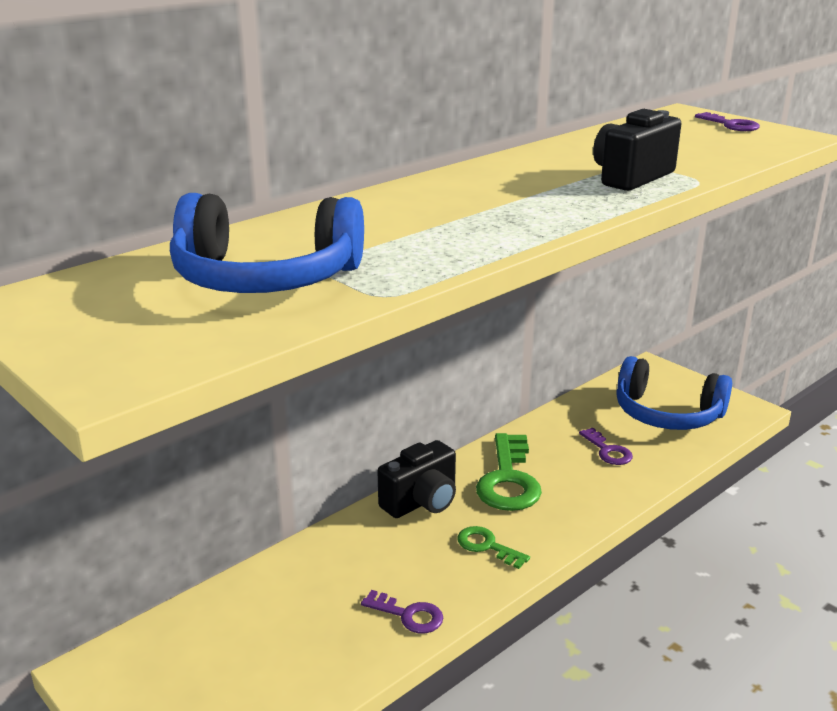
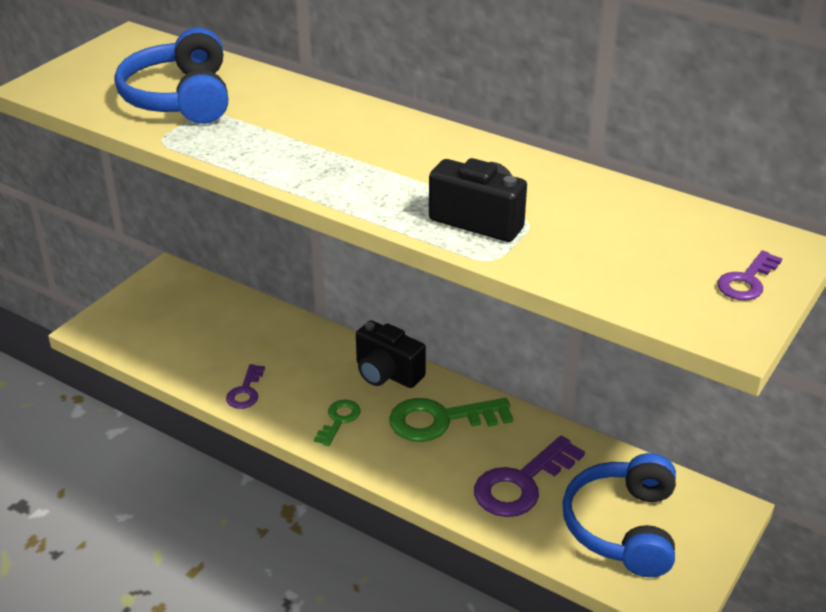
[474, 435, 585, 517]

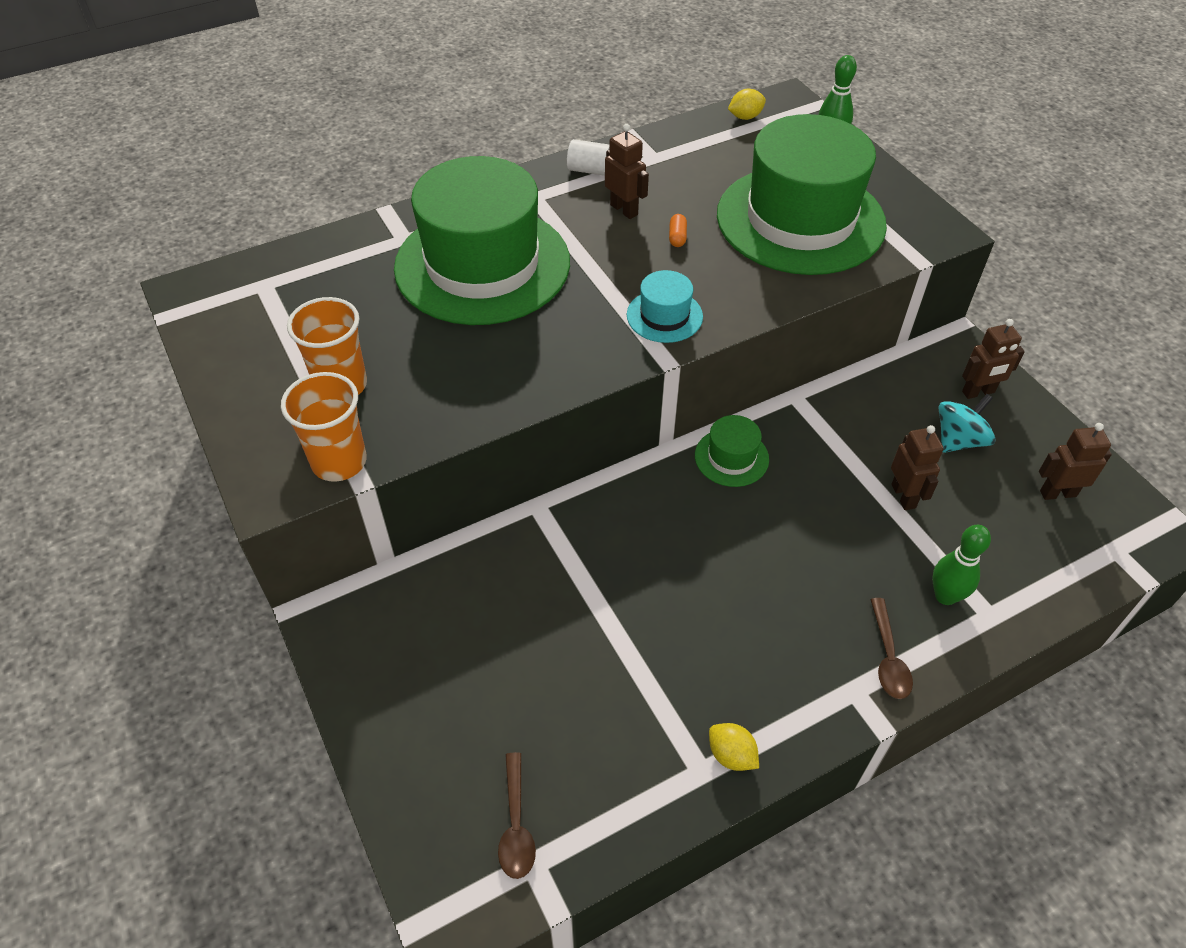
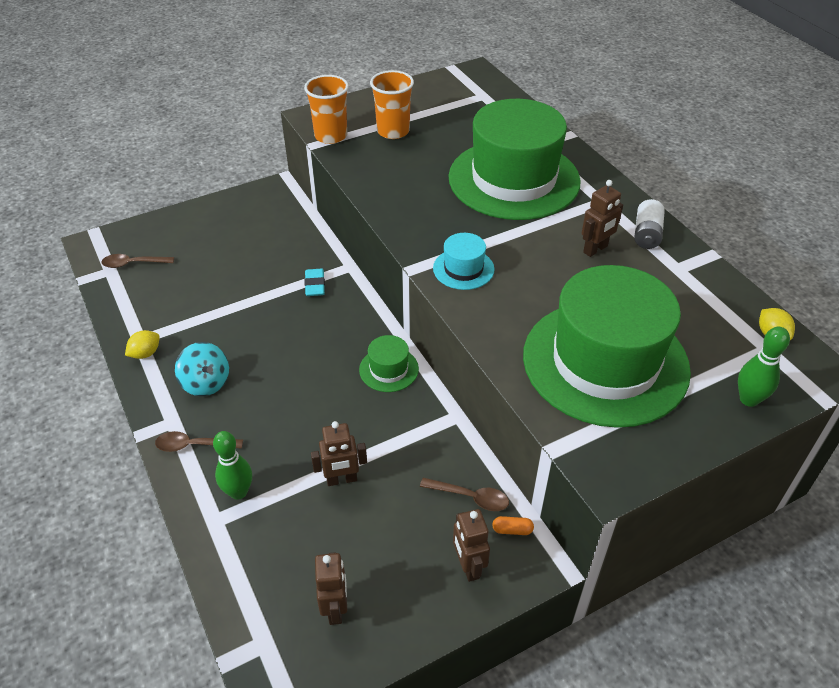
[305, 269, 325, 296]
[420, 478, 509, 511]
[492, 516, 534, 535]
[175, 342, 229, 396]

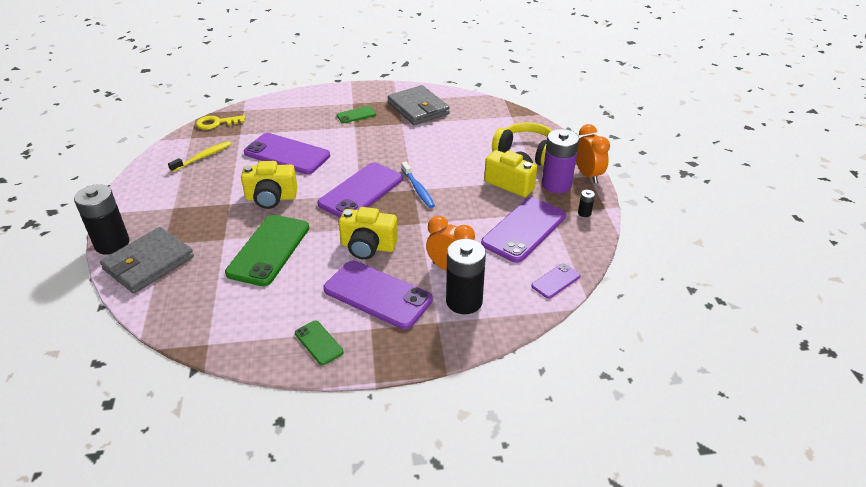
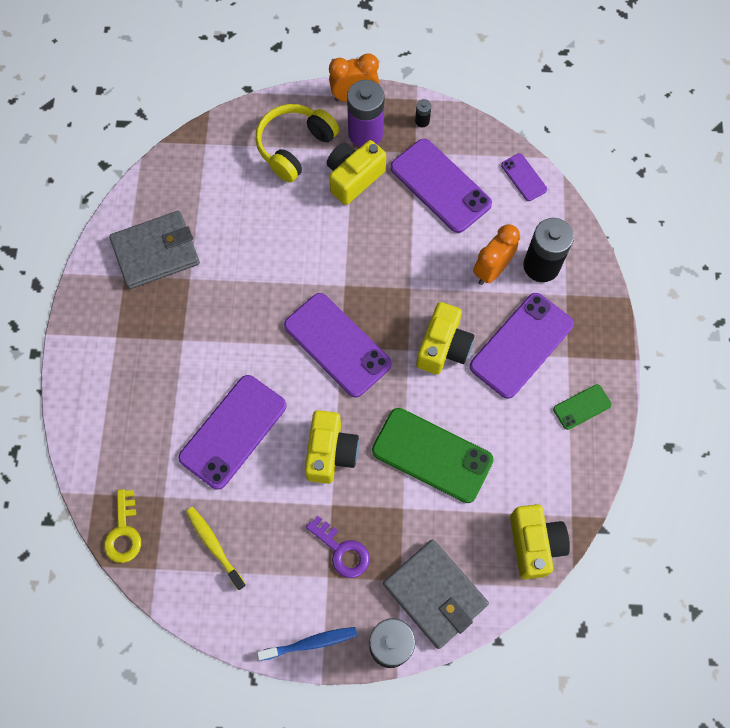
[337, 106, 376, 123] (first image)
[306, 516, 370, 578]
[510, 504, 570, 579]
[257, 627, 357, 661]

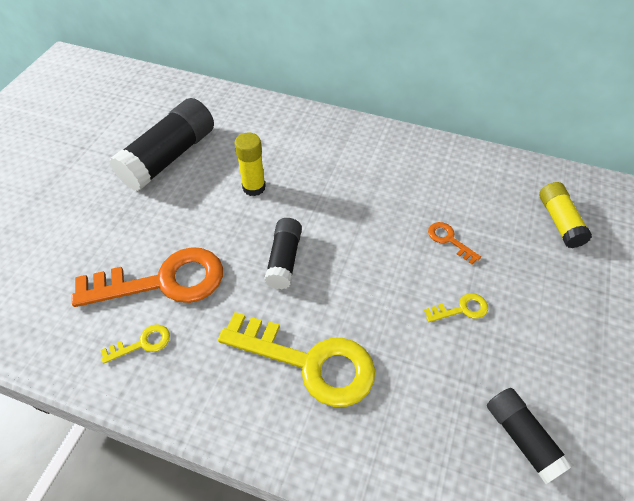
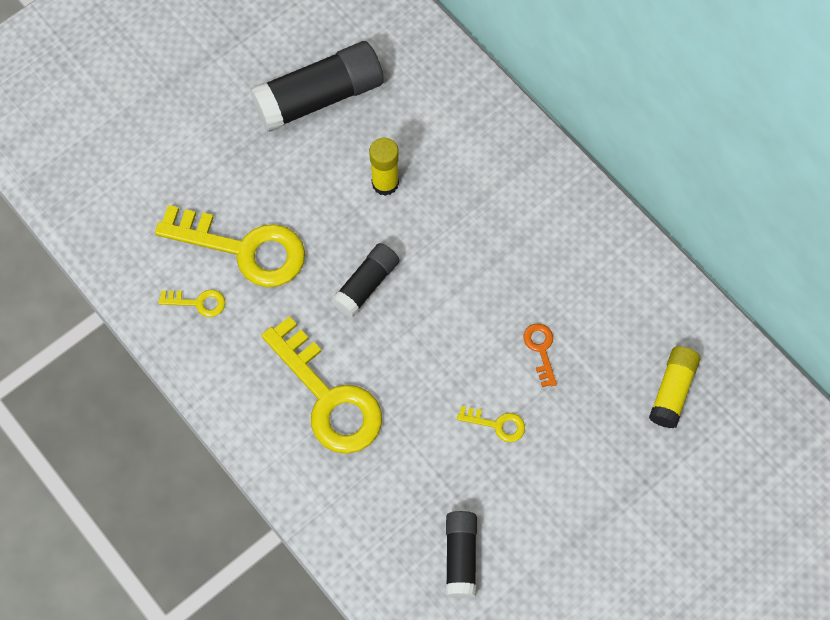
[155, 205, 305, 287]

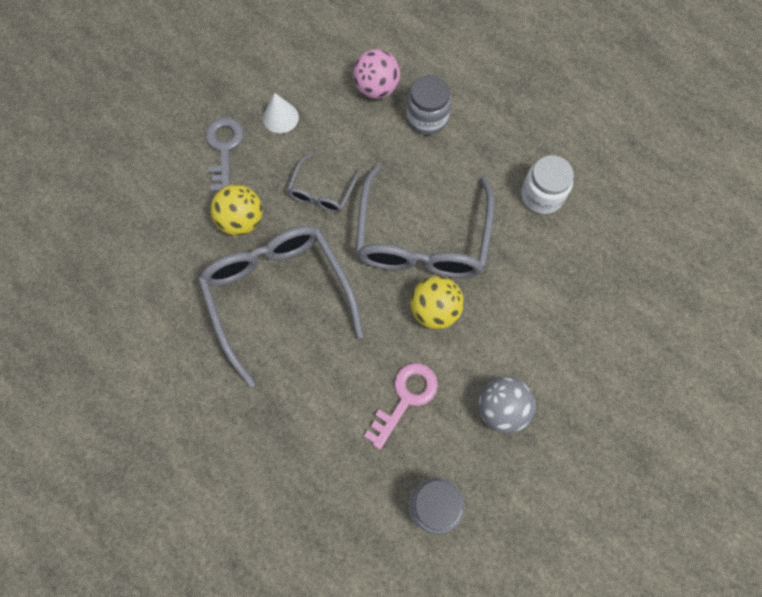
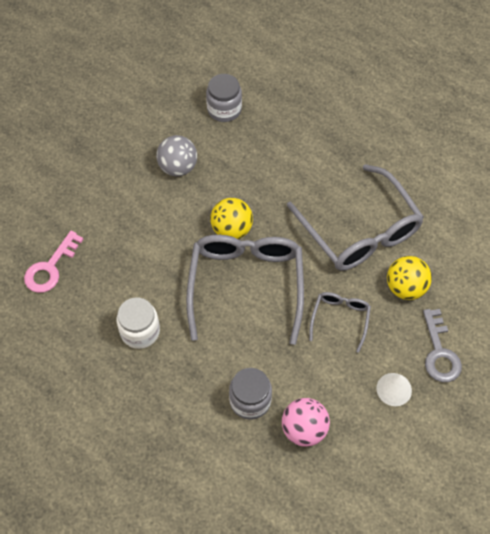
[24, 230, 84, 293]

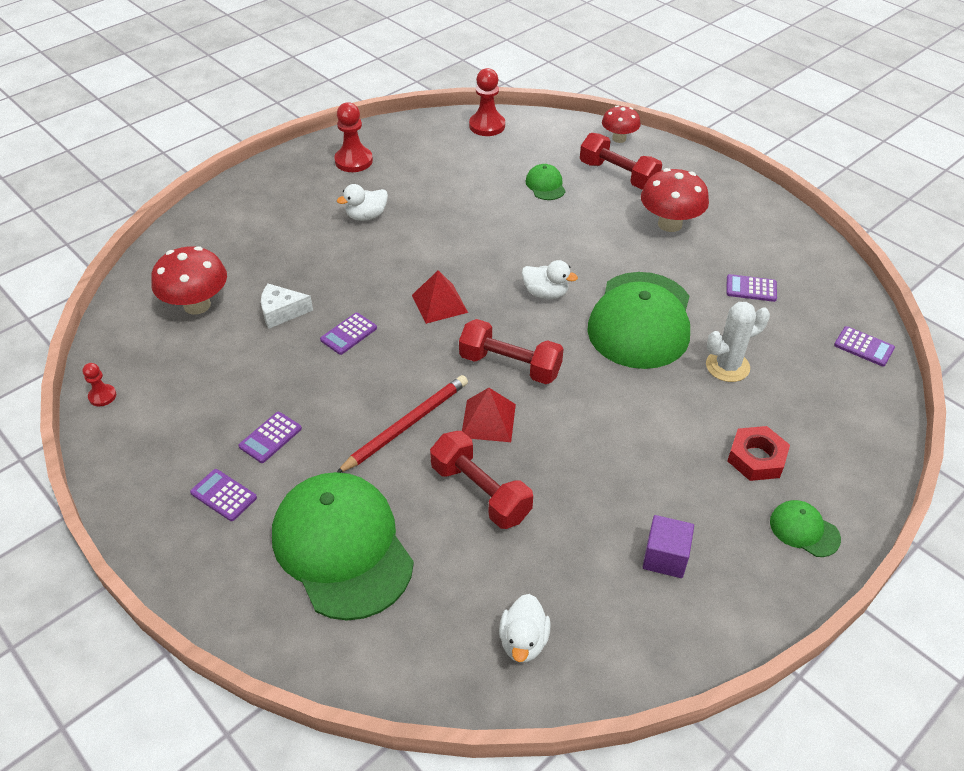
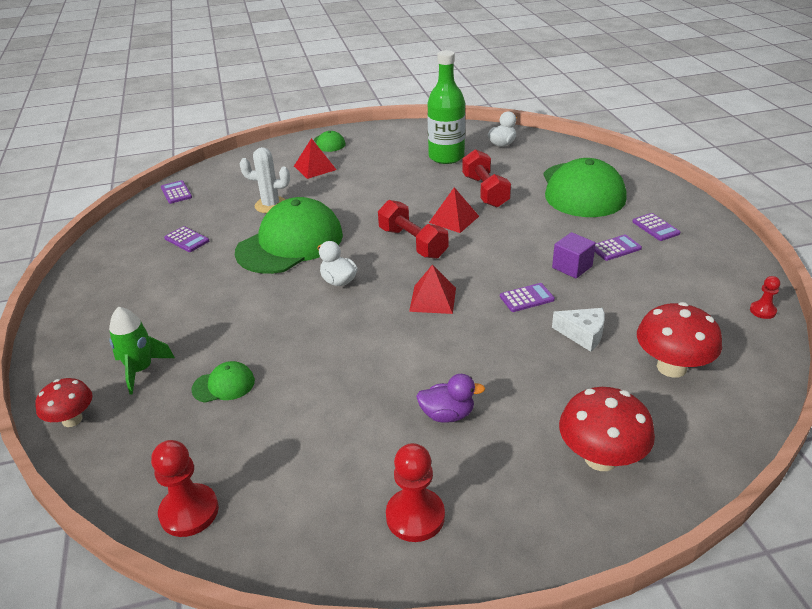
[337, 375, 468, 473] (first image)
[427, 50, 465, 164]
[559, 387, 655, 471]
[552, 232, 596, 278]
[109, 307, 175, 395]
[294, 138, 337, 179]
[416, 374, 485, 423]
[191, 361, 255, 403]

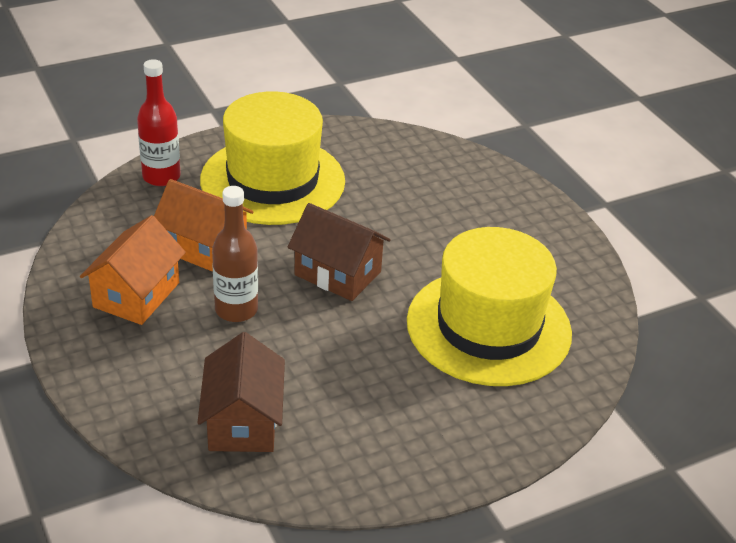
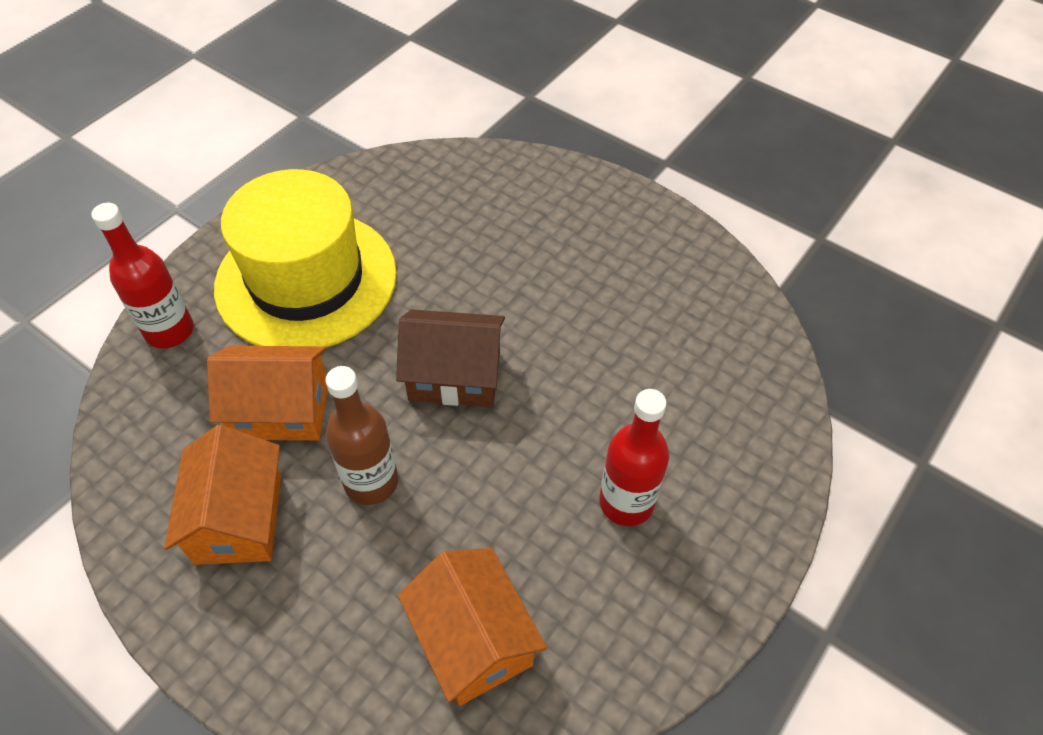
[407, 227, 572, 386] (first image)
[599, 389, 669, 526]
[398, 548, 547, 706]

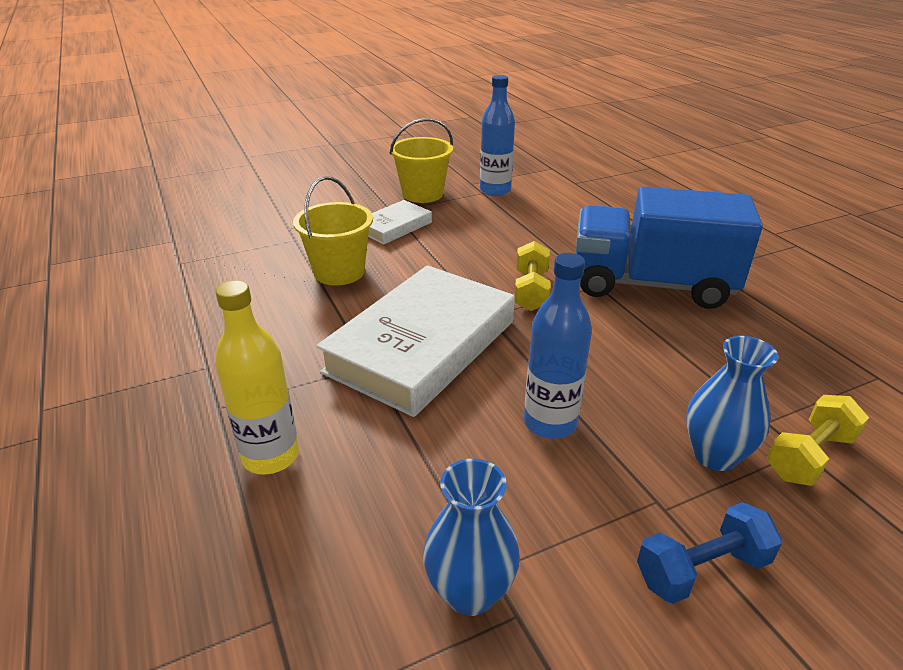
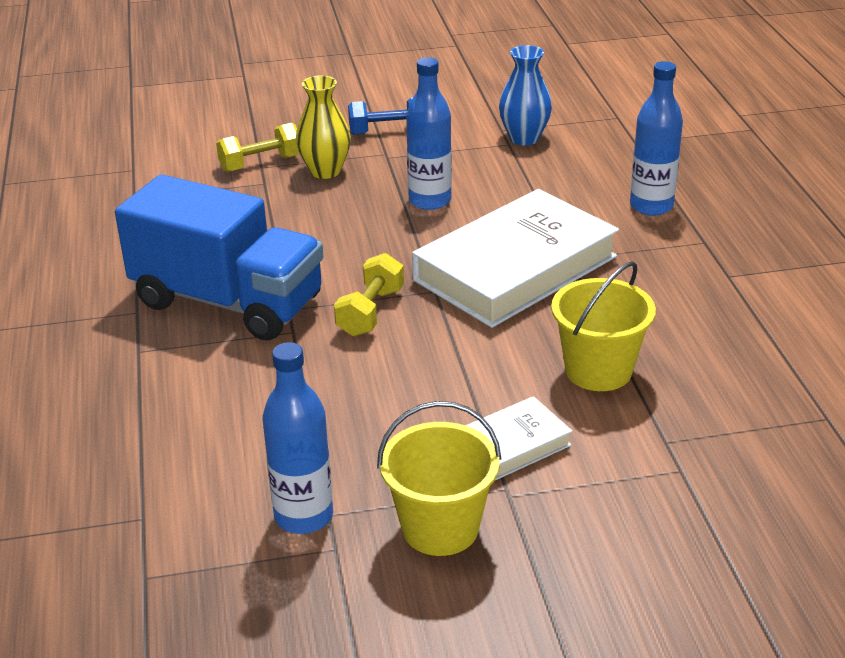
[630, 61, 683, 216]
[296, 75, 351, 179]

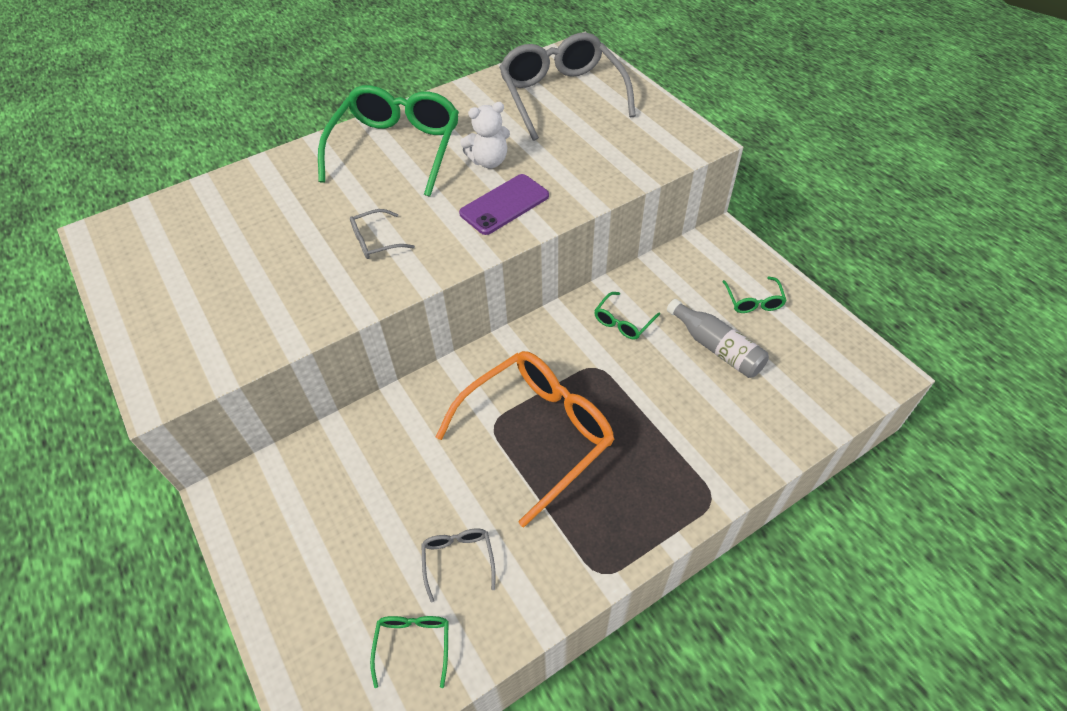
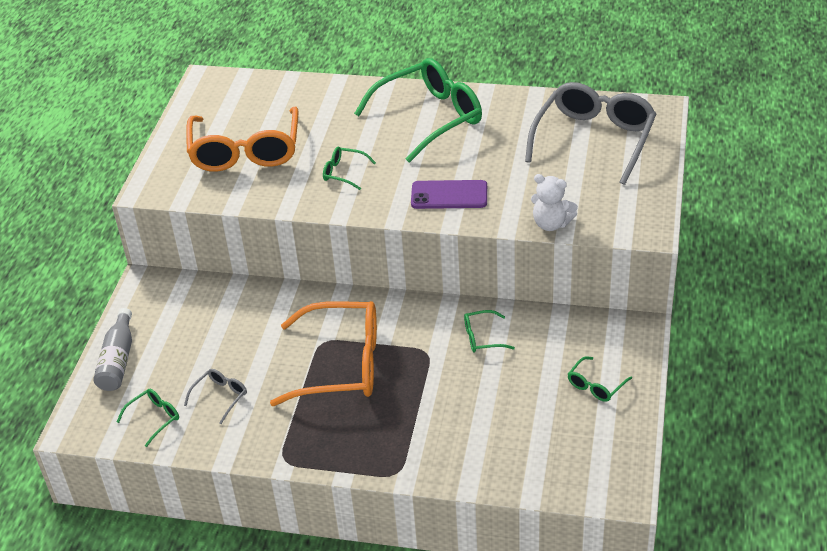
[186, 107, 298, 172]
[531, 174, 578, 231]
[93, 308, 132, 391]
[323, 147, 376, 190]

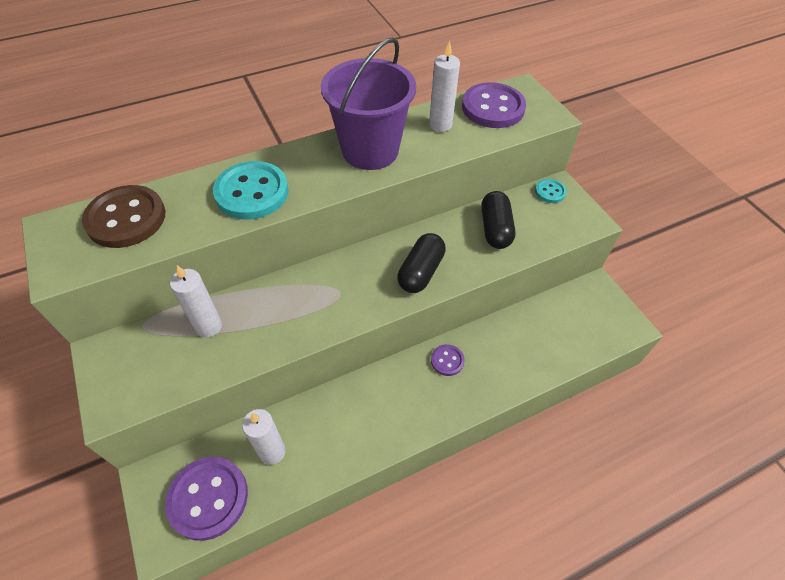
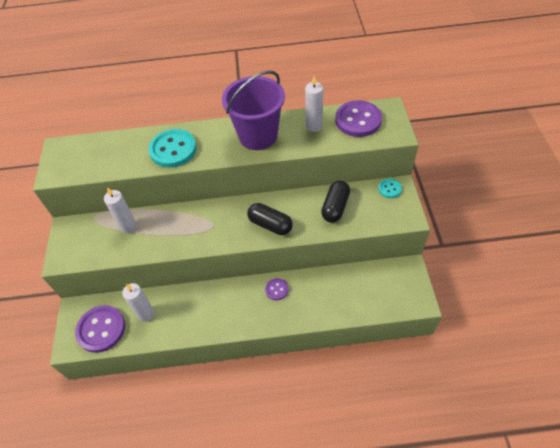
[82, 185, 165, 248] (first image)
[247, 203, 293, 235]

